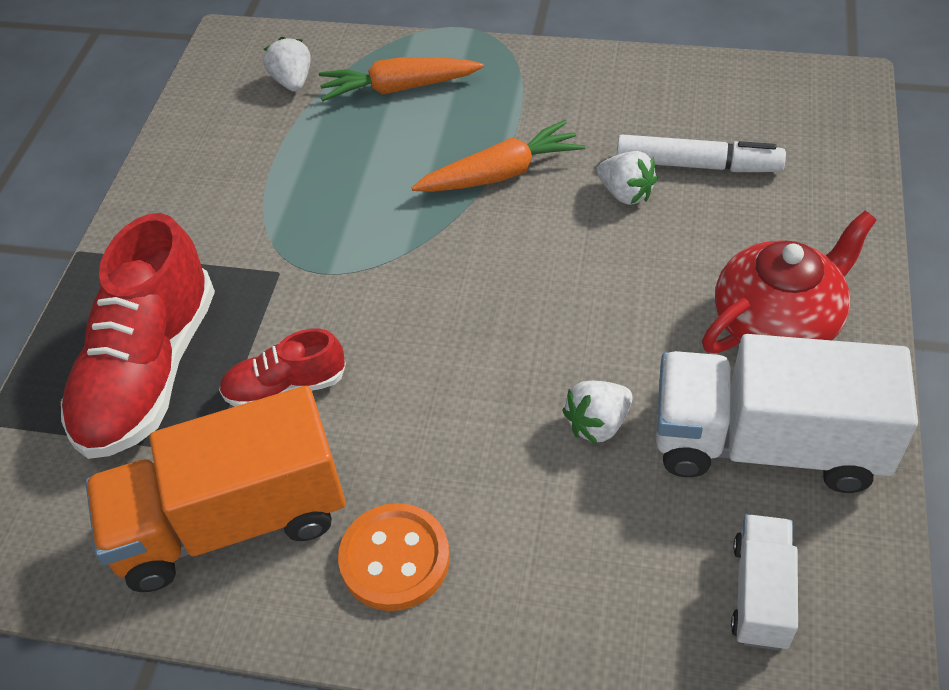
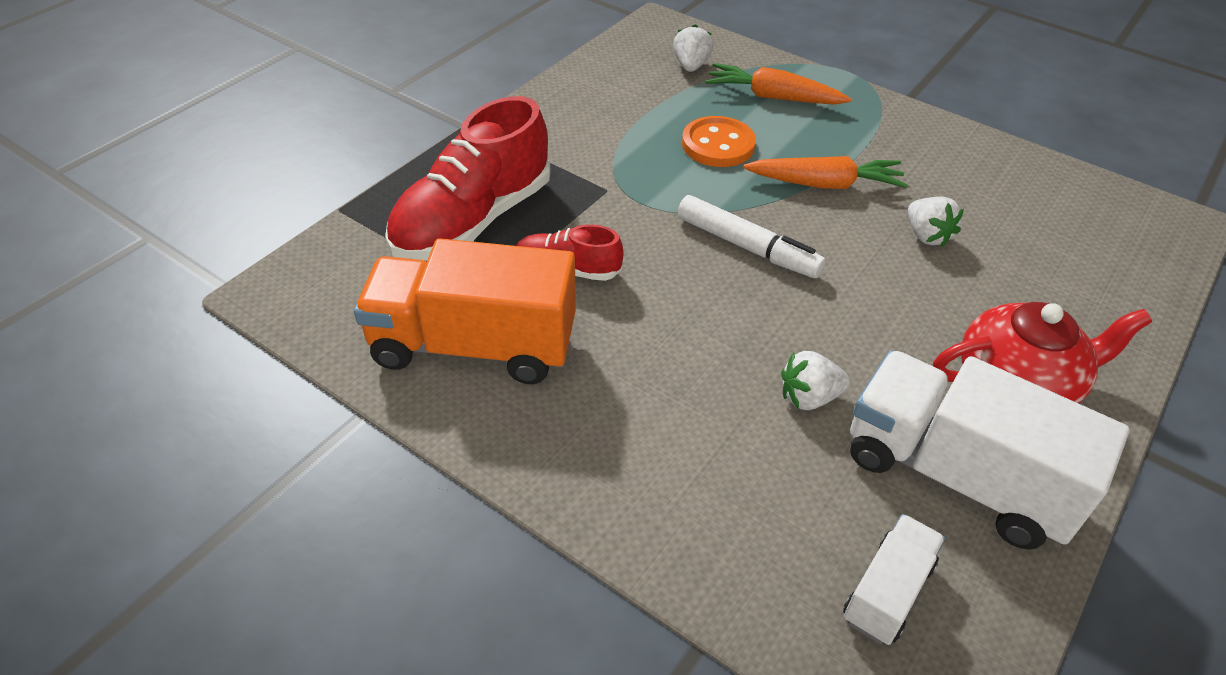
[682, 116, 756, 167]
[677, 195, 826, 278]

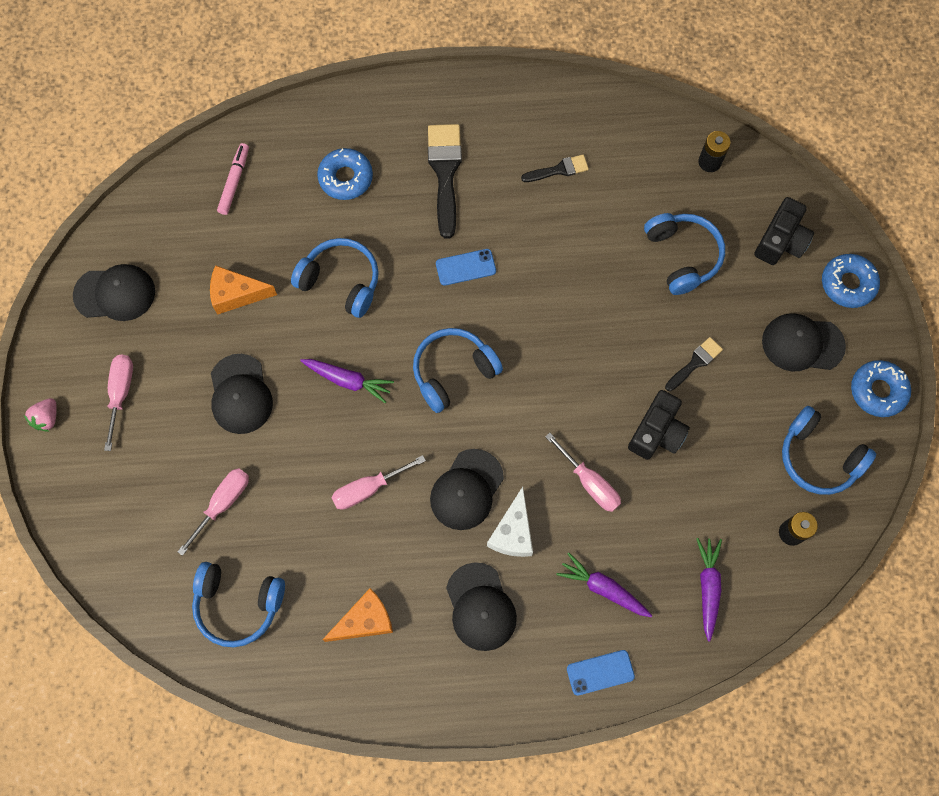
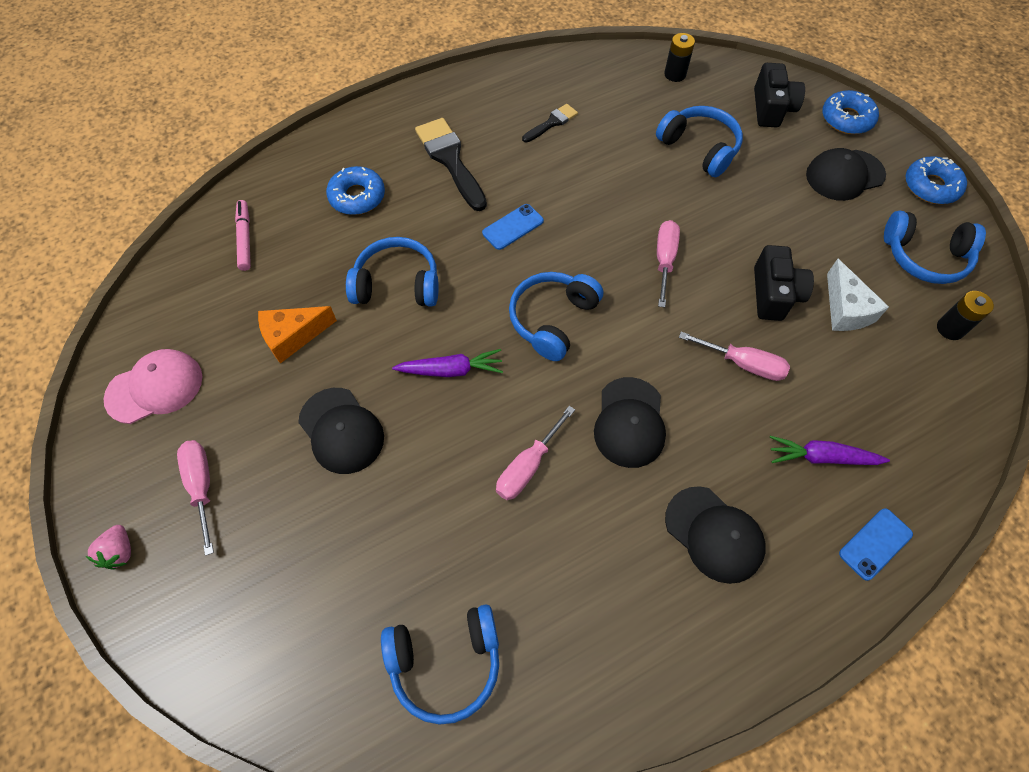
[322, 588, 393, 642] (first image)
[665, 337, 723, 391] (first image)
[696, 538, 722, 641] (first image)
[657, 220, 680, 308]
[827, 259, 889, 331]
[104, 349, 202, 424]

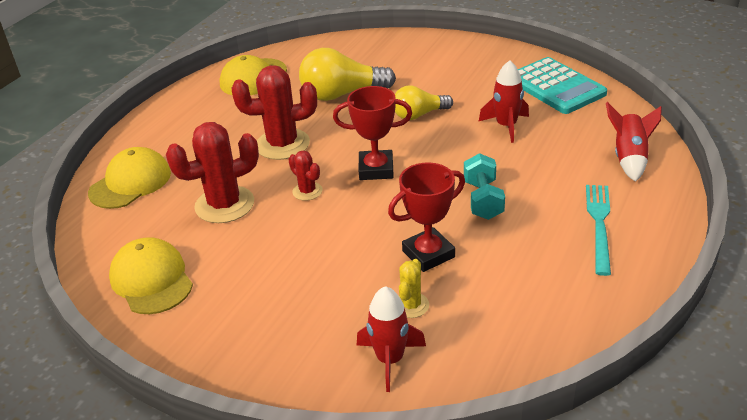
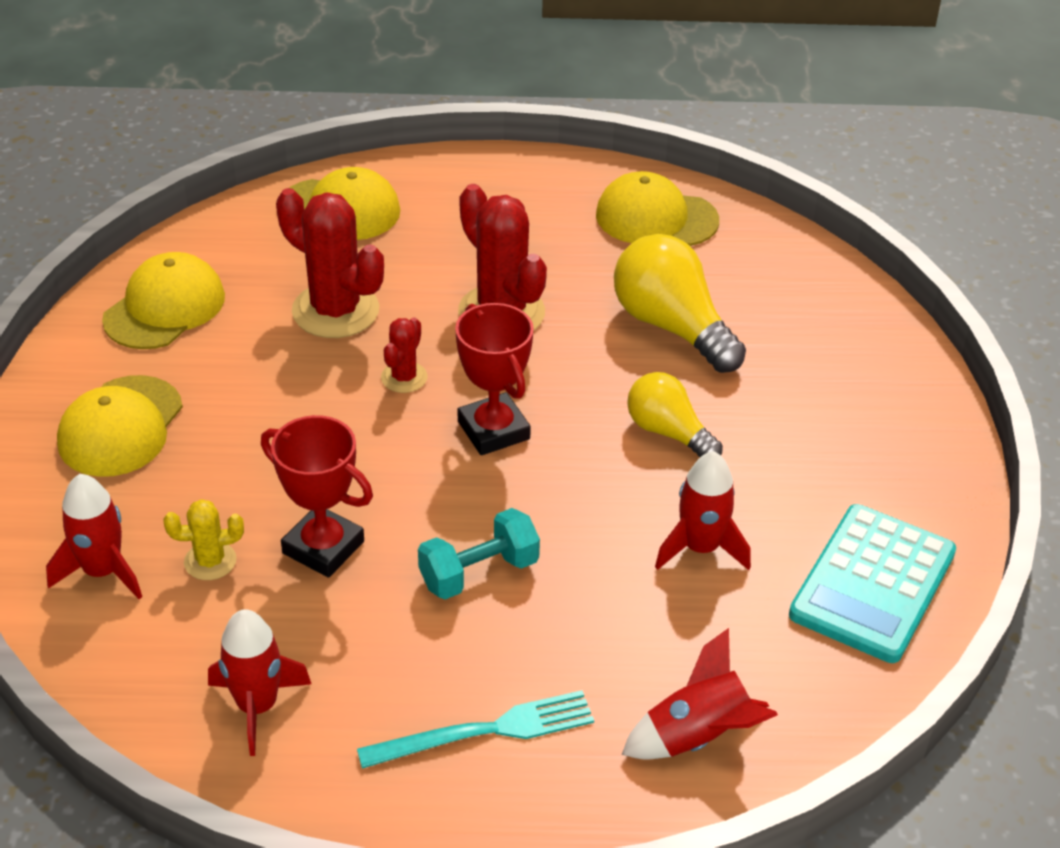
[57, 375, 183, 477]
[208, 609, 311, 756]

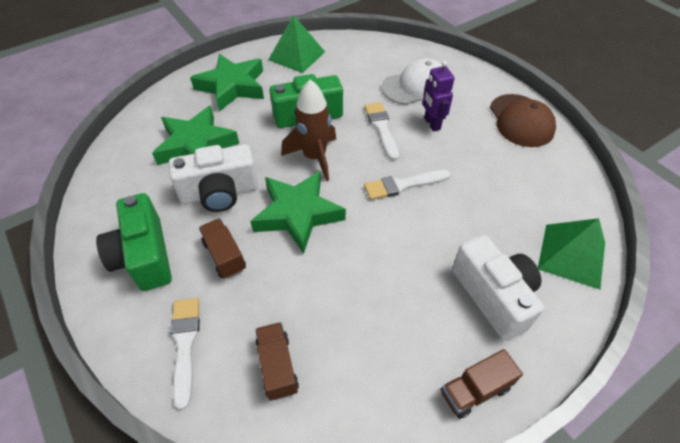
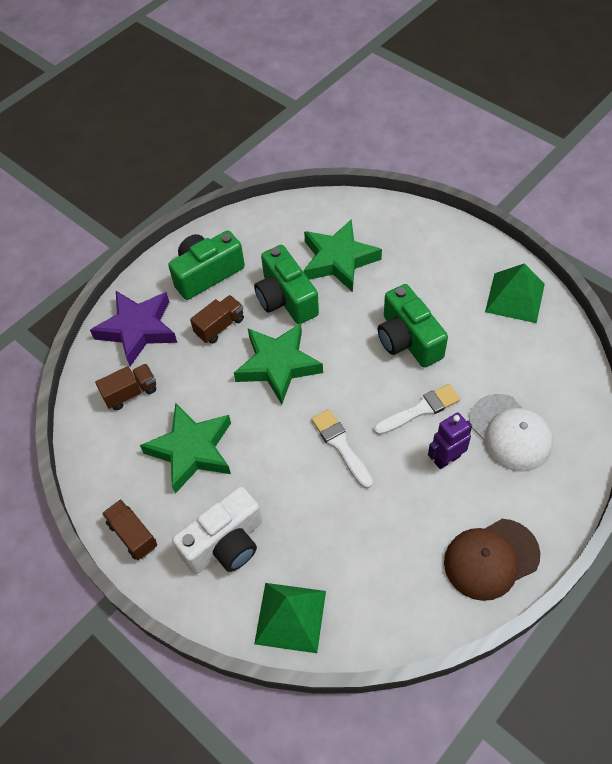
[281, 80, 336, 181] (first image)
[140, 403, 231, 494]
[90, 291, 177, 366]
[254, 245, 319, 324]

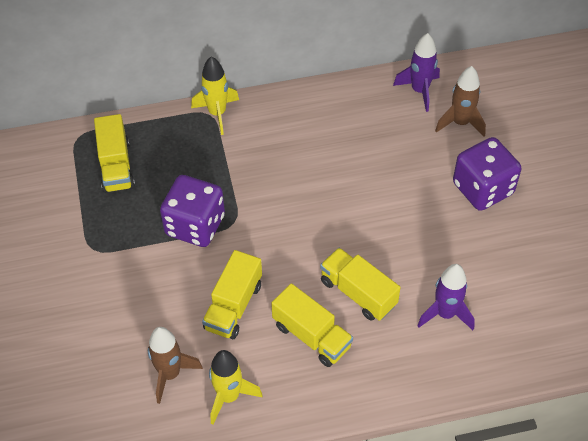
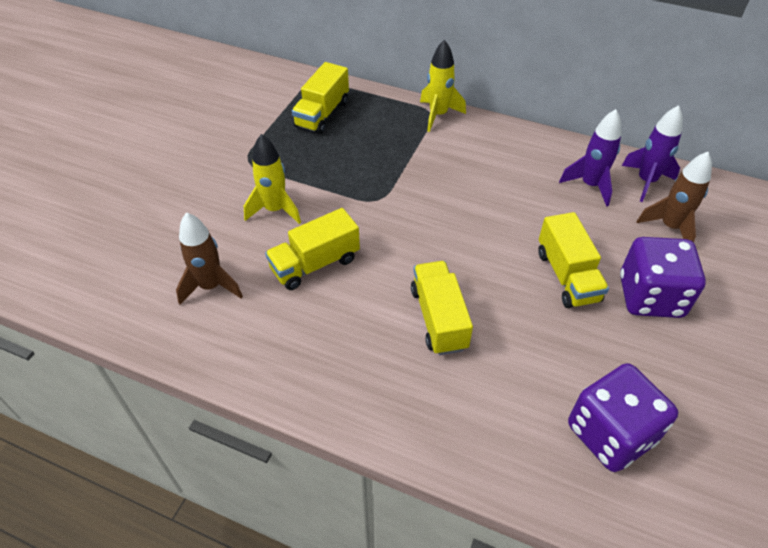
[568, 363, 678, 472]
[244, 134, 301, 224]
[538, 212, 609, 308]
[559, 109, 621, 207]

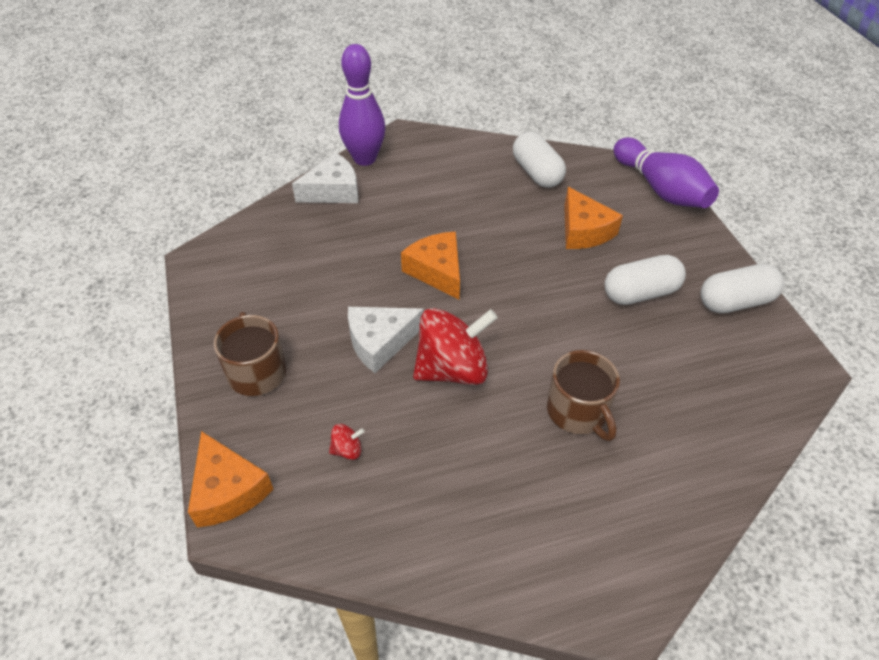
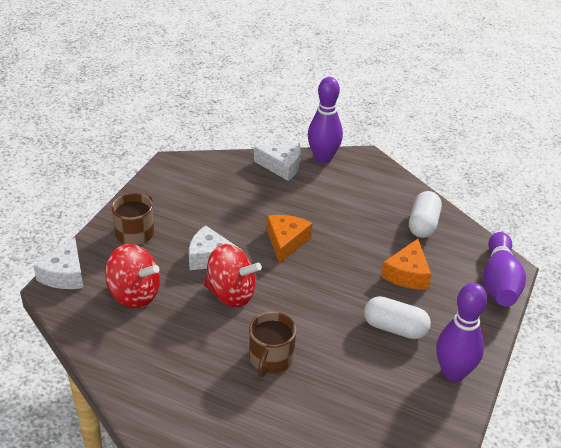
[436, 283, 487, 382]
[33, 237, 83, 289]
[105, 244, 160, 308]

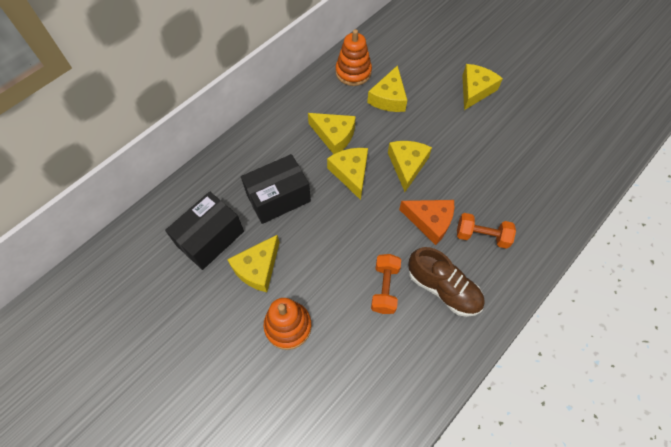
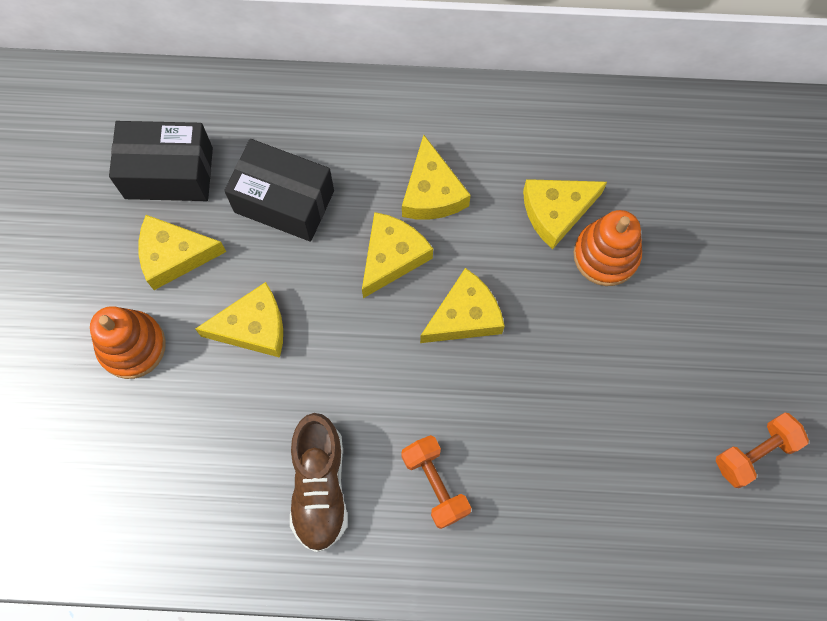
[399, 200, 454, 245] (first image)
[574, 210, 642, 286]
[716, 413, 809, 488]
[195, 282, 283, 358]

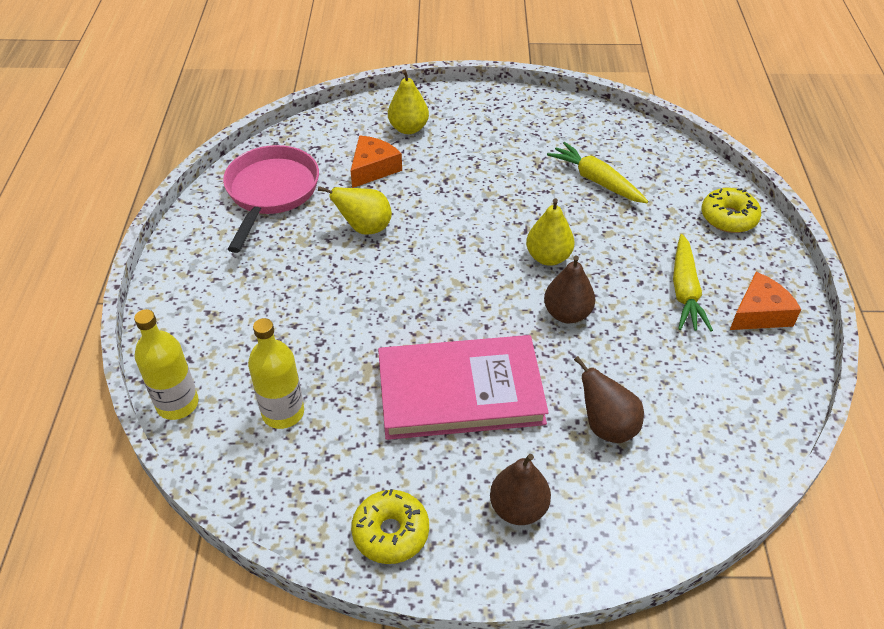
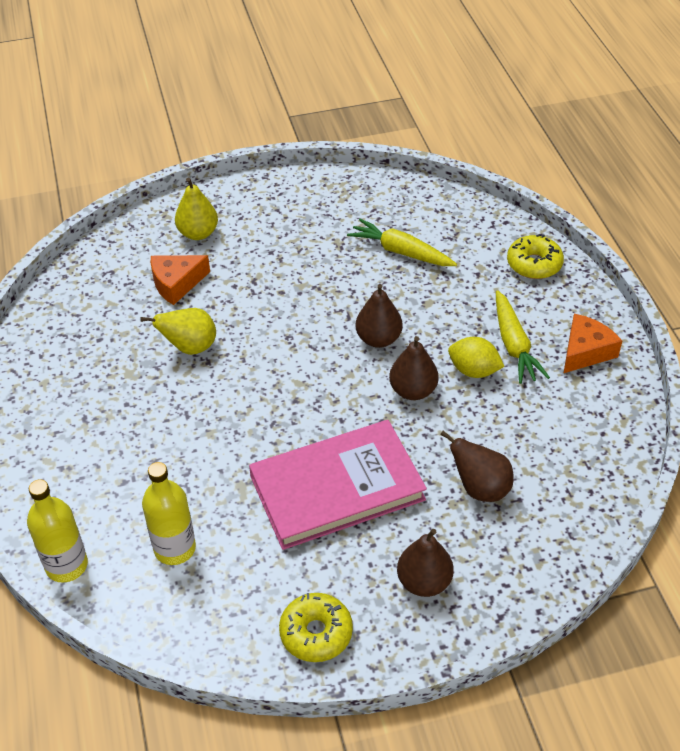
[223, 145, 319, 253] (first image)
[448, 337, 505, 378]
[356, 284, 403, 348]
[151, 255, 210, 305]

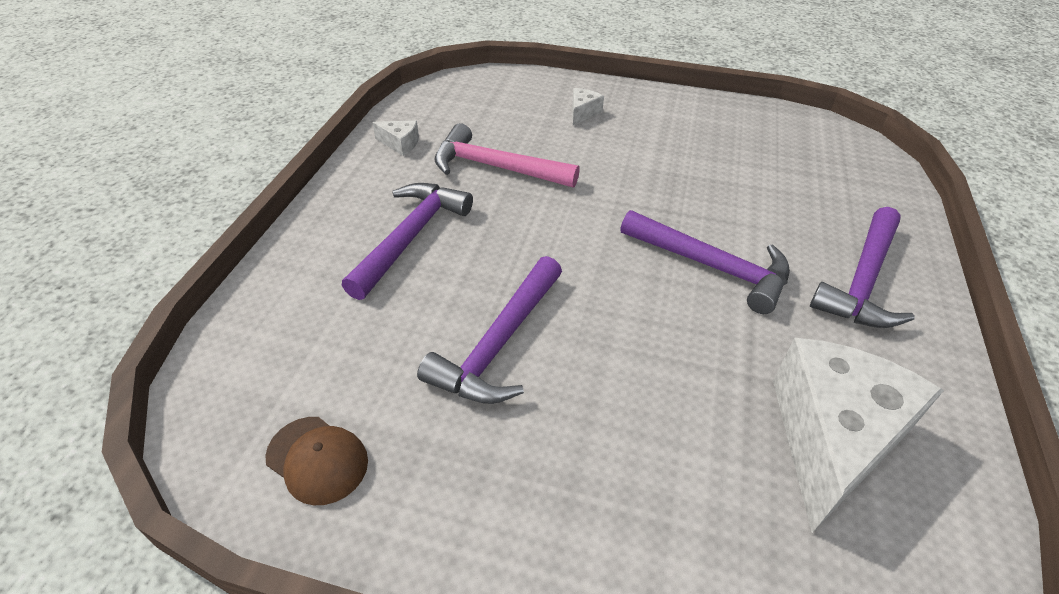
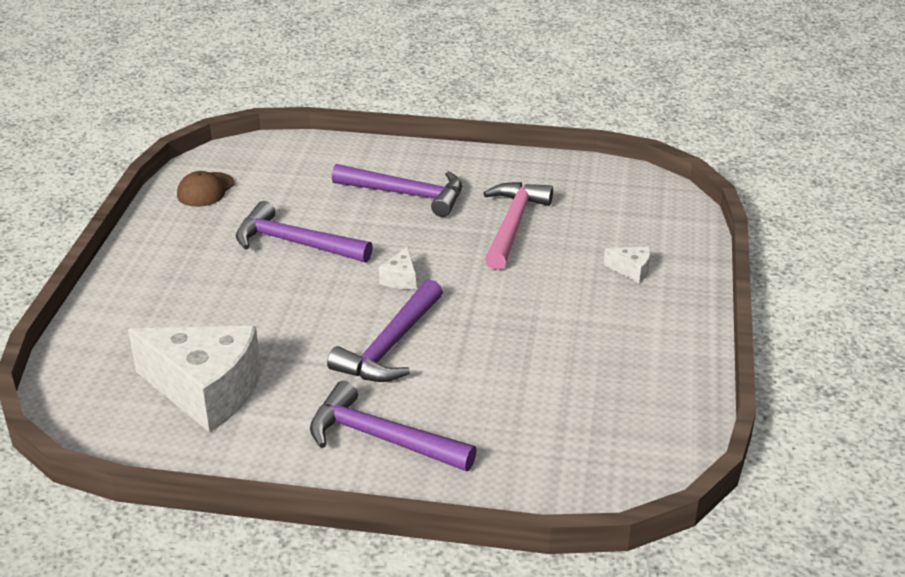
[379, 246, 416, 289]

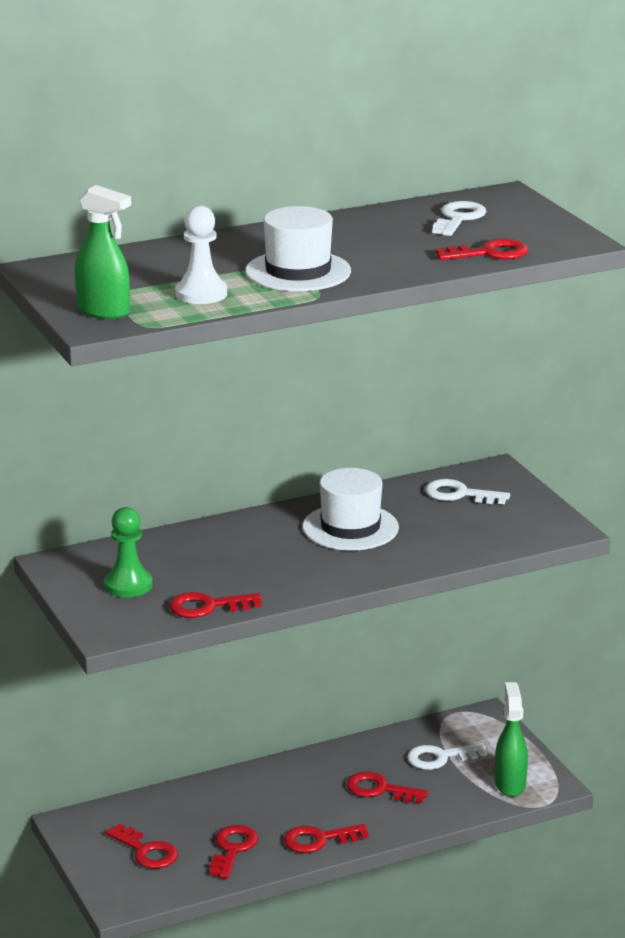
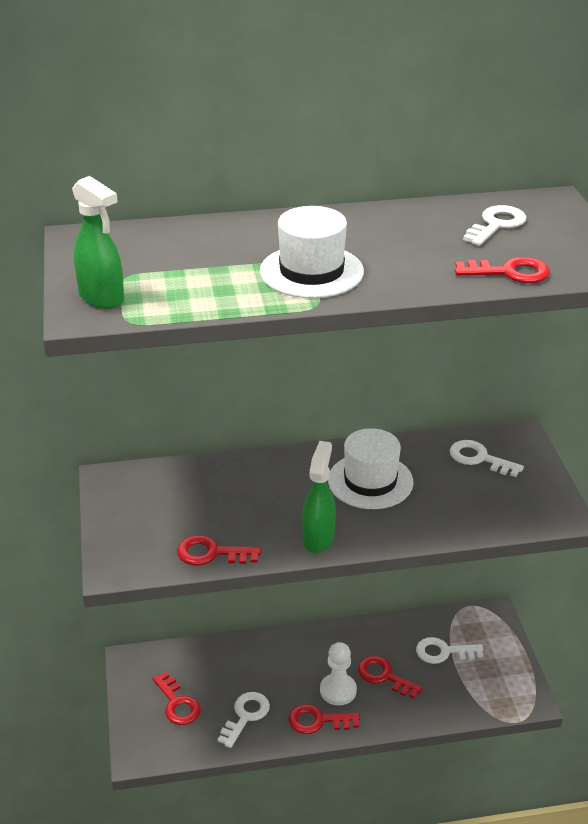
[104, 507, 153, 597] (first image)
[320, 642, 357, 705]
[302, 441, 336, 553]
[218, 692, 270, 748]

